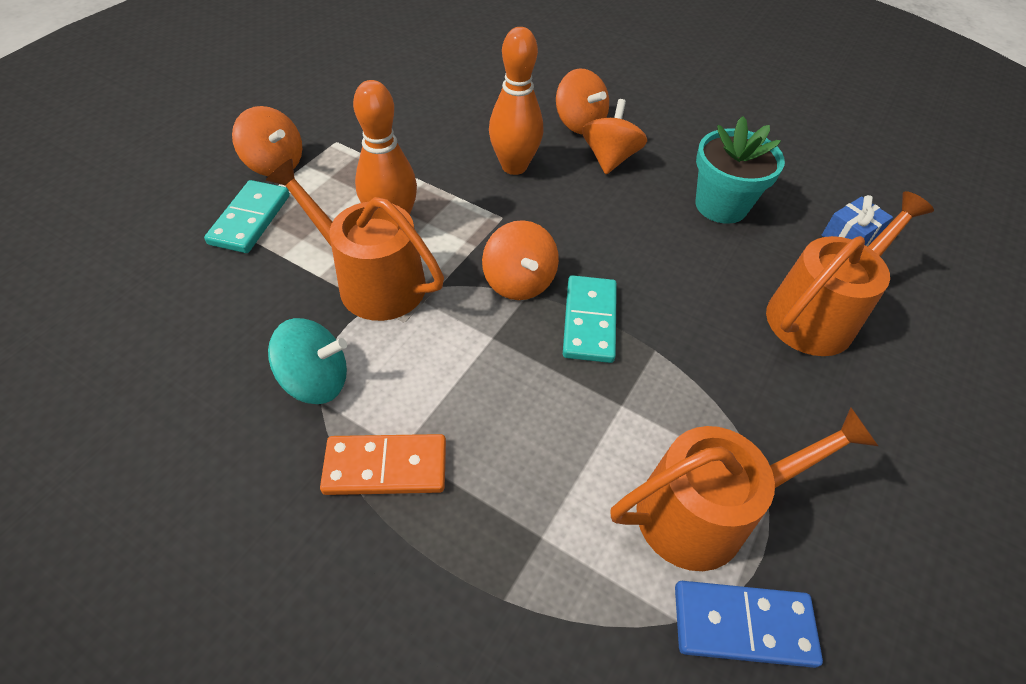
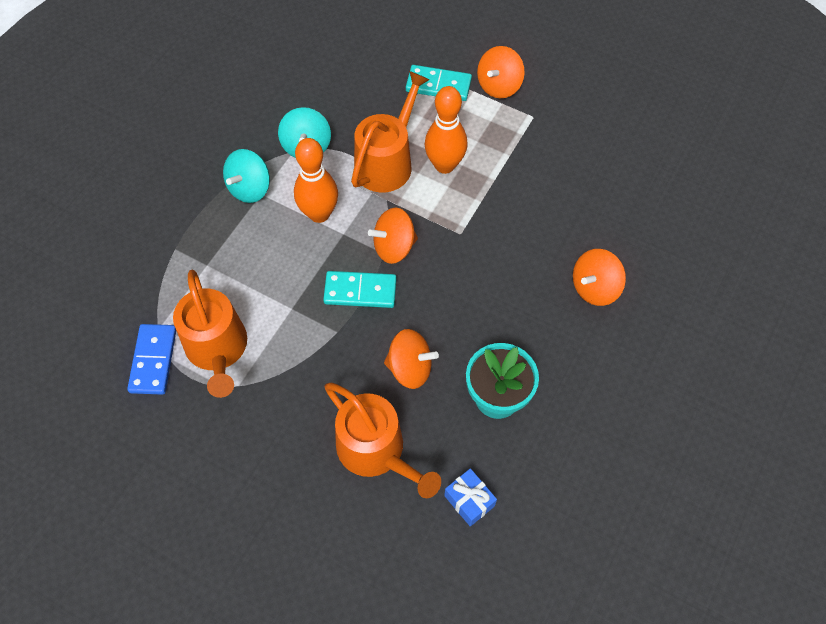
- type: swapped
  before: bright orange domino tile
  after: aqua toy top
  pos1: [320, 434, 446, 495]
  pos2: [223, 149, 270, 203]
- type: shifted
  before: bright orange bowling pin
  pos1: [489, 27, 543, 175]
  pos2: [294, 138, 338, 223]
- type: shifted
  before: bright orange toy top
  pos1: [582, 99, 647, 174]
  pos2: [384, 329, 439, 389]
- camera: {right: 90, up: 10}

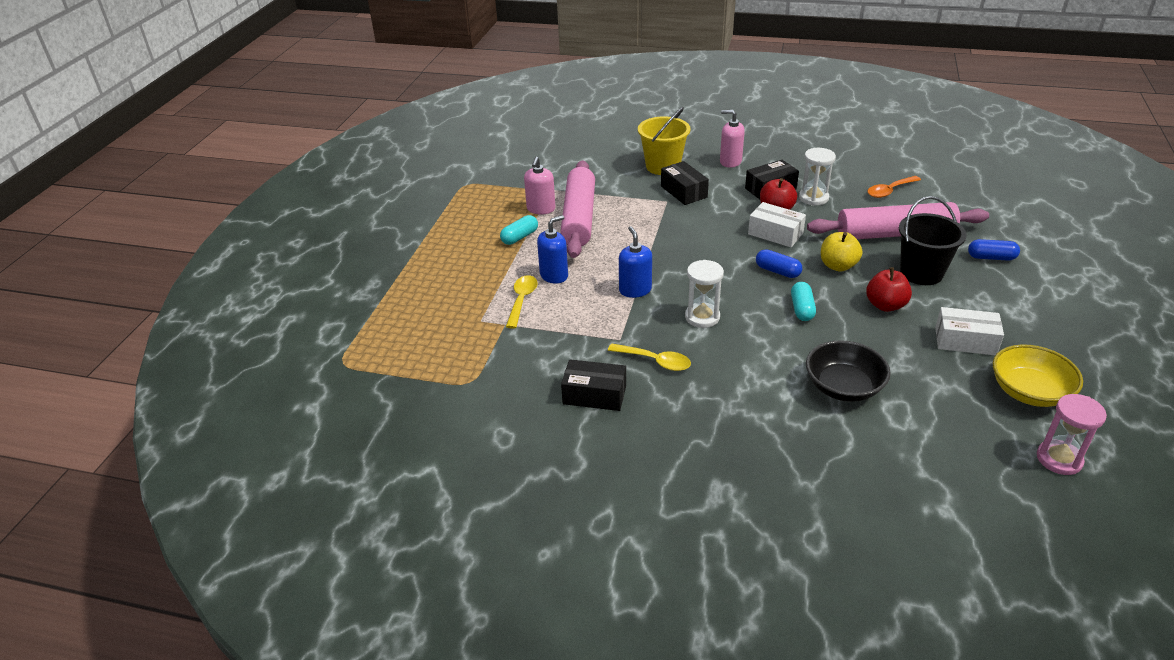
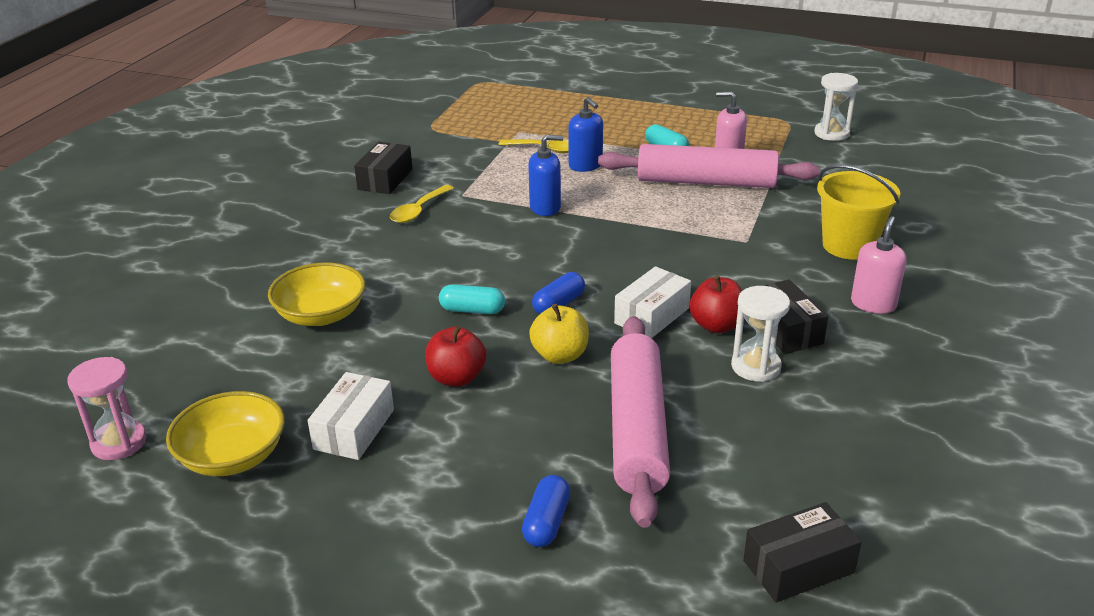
- type: repainted
  before: ebony serving bowl
  after: bright yellow serving bowl
  pos1: [806, 340, 891, 402]
  pos2: [268, 263, 365, 326]
- type: shifted
  before: ebony package
  pos1: [661, 161, 709, 205]
  pos2: [743, 502, 862, 602]
- type: shifted
  before: pure white sand timer
  pos1: [685, 260, 724, 328]
  pos2: [814, 73, 858, 141]
- type: gone
  before: bright orange teaspoon
  pos1: [867, 176, 921, 198]
- type: gone
  before: ebony pail
  pos1: [899, 196, 967, 285]
- camera: {right: 95, up: -5}

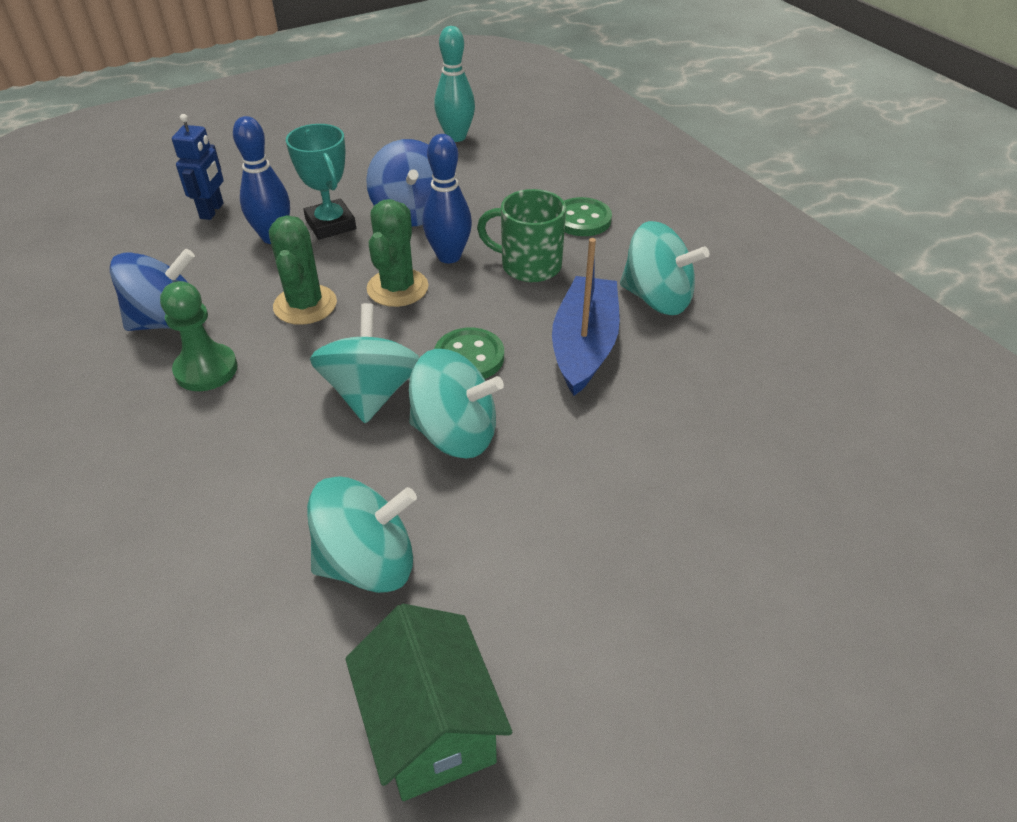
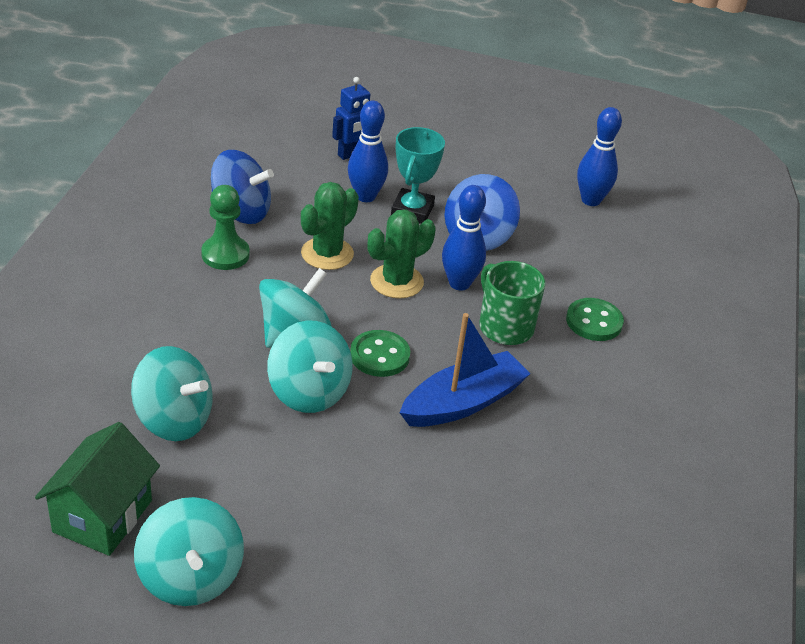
- type: shifted
  before: aqua toy top
  pos1: [620, 221, 709, 315]
  pos2: [134, 497, 244, 606]
- type: repainted
  before: aqua bowling pin
  after: blue bowling pin
  pos1: [434, 26, 475, 142]
  pos2: [577, 107, 622, 206]
- camera: {right: 40, up: -5}

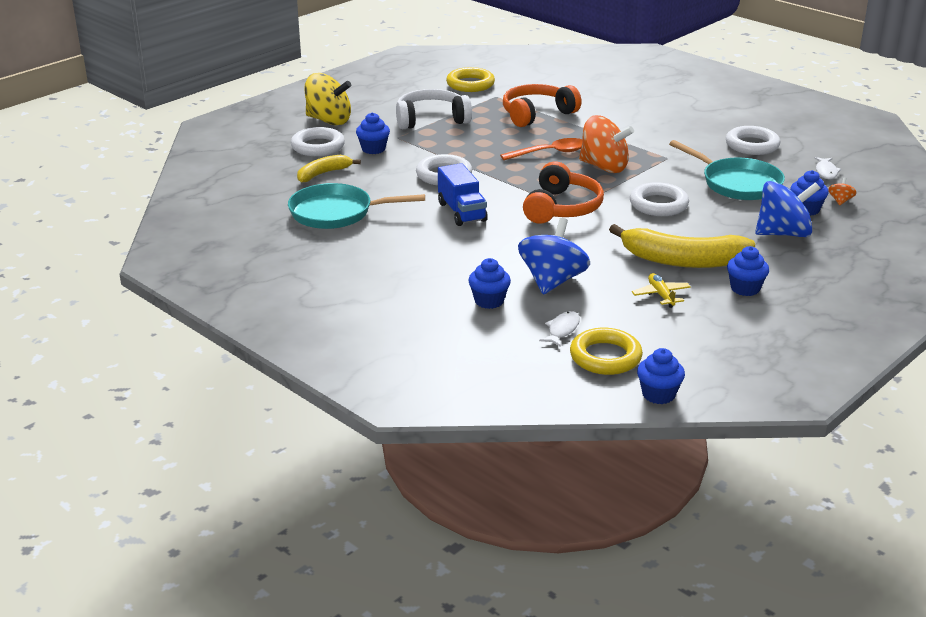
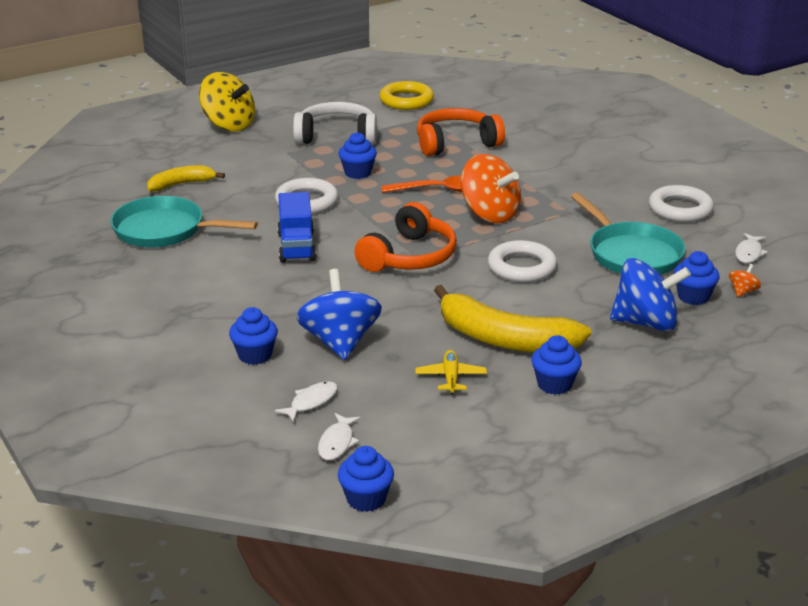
- type: rotated
  before: blue toy top
  pos1: [518, 218, 590, 295]
  pos2: [296, 269, 382, 360]
  turn: -45
- type: swapped
  before: bright yellow torus
  after: pure white fish
  pos1: [570, 328, 643, 375]
  pos2: [318, 413, 361, 460]
- type: shifted
  before: blue muffin
  pos1: [356, 112, 390, 154]
  pos2: [339, 132, 377, 179]
- type: gone
  before: pure white torus
  pos1: [291, 127, 345, 156]
- camera: {right: 15, up: 0}

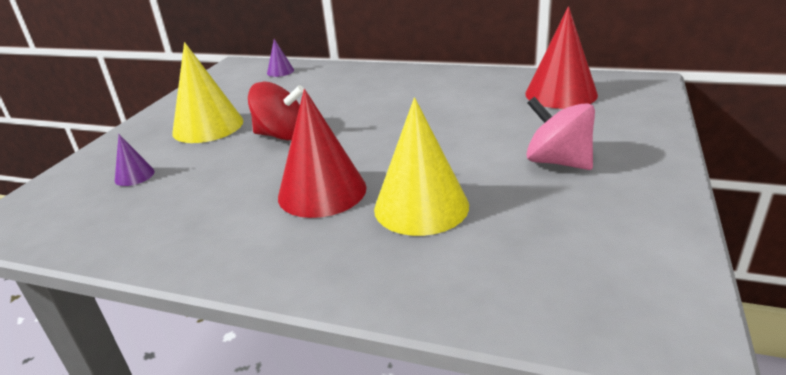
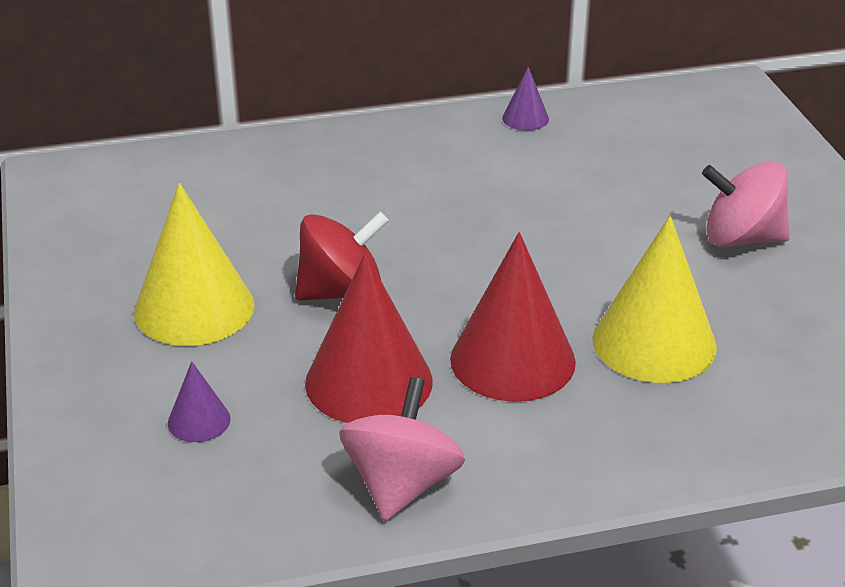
- type: shifted
  before: red cone
  pos1: [525, 6, 598, 109]
  pos2: [305, 253, 433, 423]
- type: new
  after: rose-pink toy top
  pos2: [339, 377, 465, 521]
- type: shifted
  before: royal purple cone
  pos1: [267, 39, 294, 77]
  pos2: [502, 67, 549, 131]
- camera: {right: -35, up: 5}

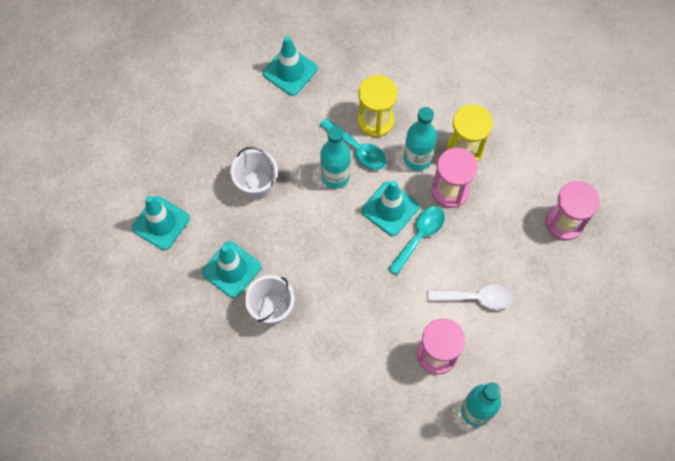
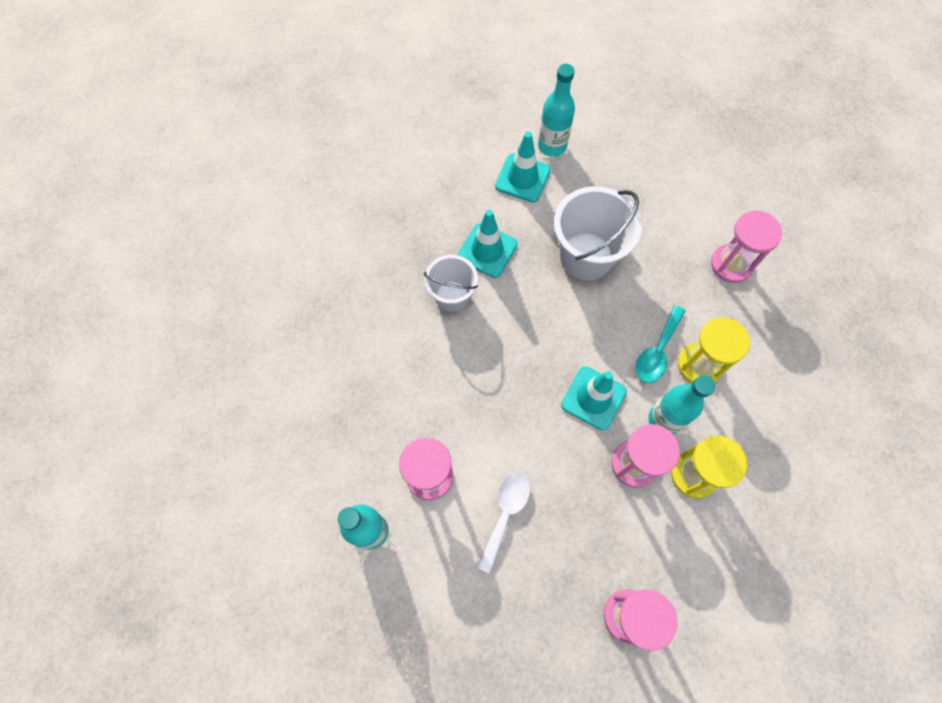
- type: rotated
  before: pure white teaspoon
  pos1: [428, 285, 513, 310]
  pos2: [477, 472, 530, 573]
  turn: -150
- type: shifted
  before: aqua drink bottle
  pos1: [320, 126, 351, 189]
  pos2: [538, 64, 575, 157]
- type: scaled
  before: pure white pail
  pos1: [230, 147, 278, 199]
  pos2: [554, 186, 642, 280]
  scale: 1.61
- type: swapped
  before: aqua road cone
  after: rose-pink sand timer
  pos1: [263, 36, 318, 96]
  pos2: [711, 210, 782, 283]
- type: gone
  before: aqua teaspoon
  pos1: [388, 206, 445, 275]
- camera: {right: 80, up: 0}

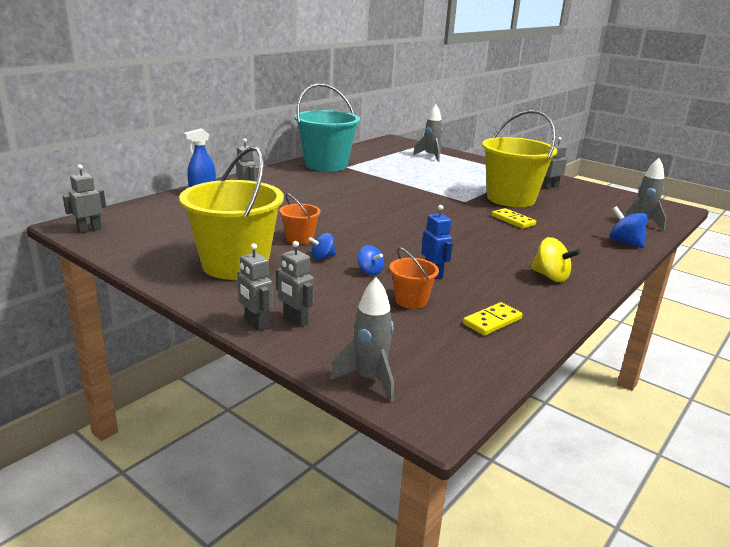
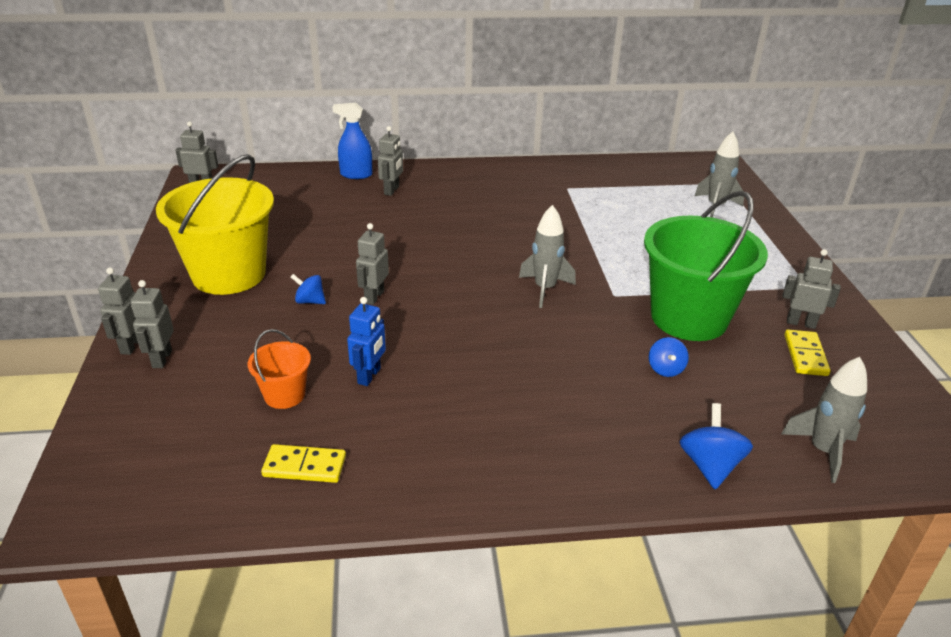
- type: new
  after: grey robot figure
  pos2: [356, 223, 389, 305]
- type: shifted
  before: grey spaceship
  pos1: [330, 277, 394, 402]
  pos2: [519, 205, 576, 308]
- type: repainted
  before: bright yellow pail
  after: emerald pail
  pos1: [482, 110, 557, 207]
  pos2: [644, 191, 768, 341]
- type: shifted
  before: blue toy top
  pos1: [358, 245, 384, 275]
  pos2: [649, 337, 689, 377]
- type: shifted
  before: bright yellow domino tile
  pos1: [492, 208, 536, 229]
  pos2: [784, 330, 831, 376]
- type: gone
  before: bright orange pail
  pos1: [279, 193, 321, 244]
- type: gone
  before: aqua pail
  pos1: [294, 83, 360, 172]
- type: gone
  before: bright yellow toy top
  pos1: [531, 237, 581, 282]
- camera: {right: 45, up: 10}

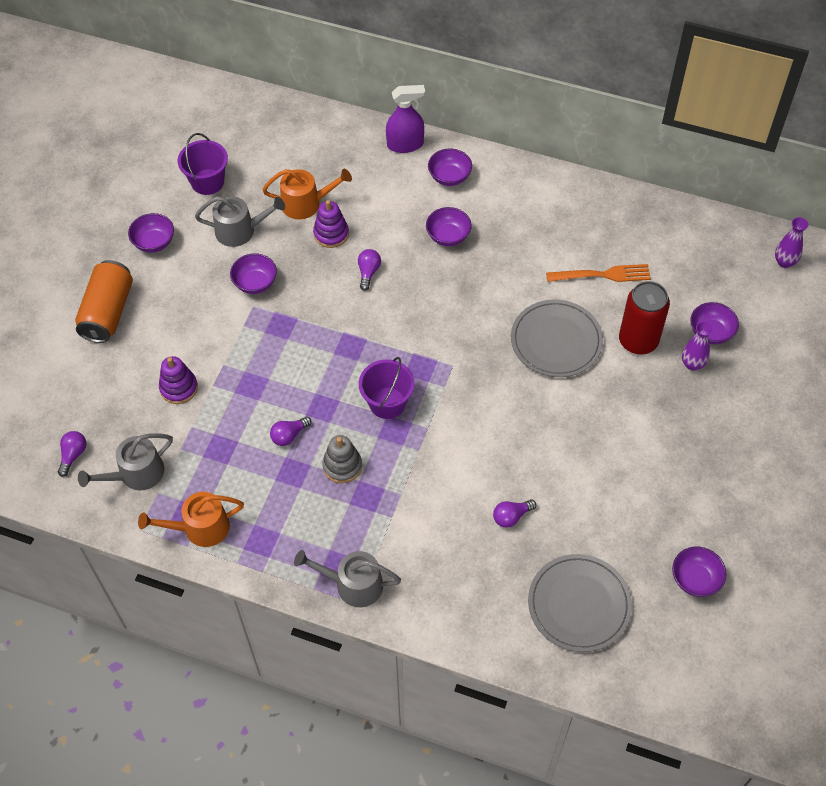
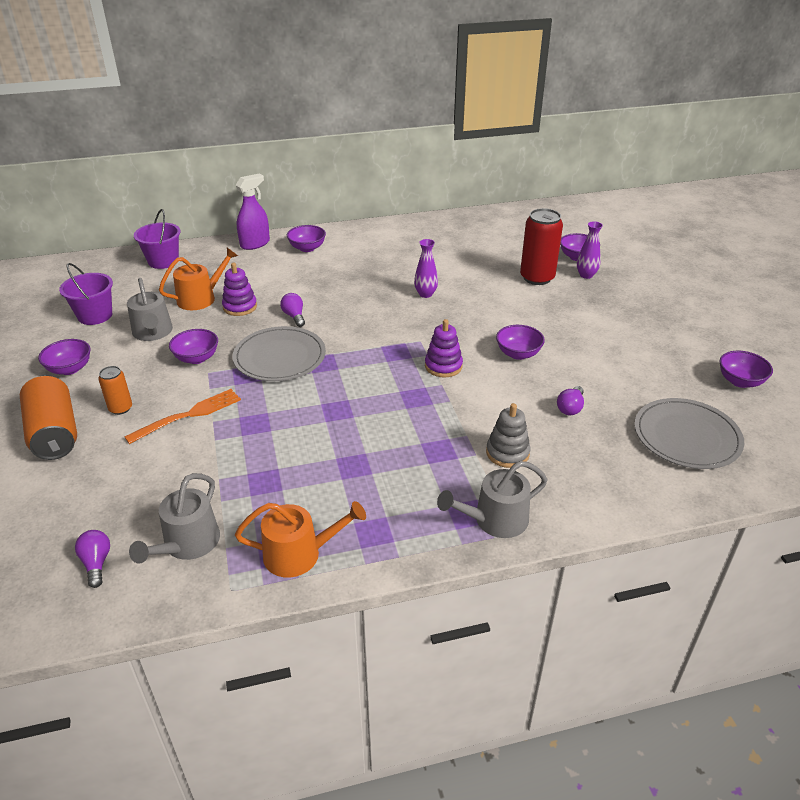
- type: new
  after: bright orange tin
  pos2: [98, 366, 132, 415]
- type: shifted
  before: bright orange fork
  pos1: [546, 264, 651, 282]
  pos2: [124, 389, 241, 444]
- type: rotated
  before: grey watering pot
  pos1: [195, 196, 285, 247]
  pos2: [127, 278, 173, 341]
  turn: 105
- type: shifted
  before: royal purple pail
  pos1: [359, 357, 415, 419]
  pos2: [134, 209, 181, 269]
- type: shifted
  before: grey plate
  pos1: [511, 300, 603, 377]
  pos2: [232, 326, 326, 381]
- type: rotated
  before: bright orange watering pot
  pos1: [138, 492, 244, 547]
  pos2: [235, 501, 366, 577]
  turn: -135
- type: shifted
  before: royal purple tall vase
  pos1: [775, 217, 809, 268]
  pos2: [414, 239, 438, 298]
- type: shifted
  before: royal purple ring stacker
  pos1: [159, 356, 198, 404]
  pos2: [425, 319, 463, 378]
- type: shifted
  before: grey ring stacker
  pos1: [322, 435, 362, 483]
  pos2: [486, 403, 531, 468]
- type: shifted
  before: royal purple serving bowl
  pos1: [426, 207, 472, 246]
  pos2: [496, 325, 545, 360]
- type: gone
  before: royal purple bulb
  pos1: [270, 417, 312, 446]
- camera: {right: -35, up: -20}

